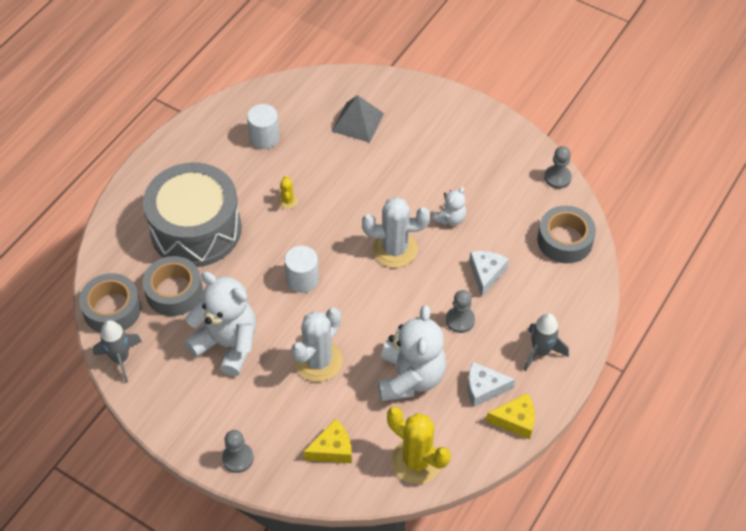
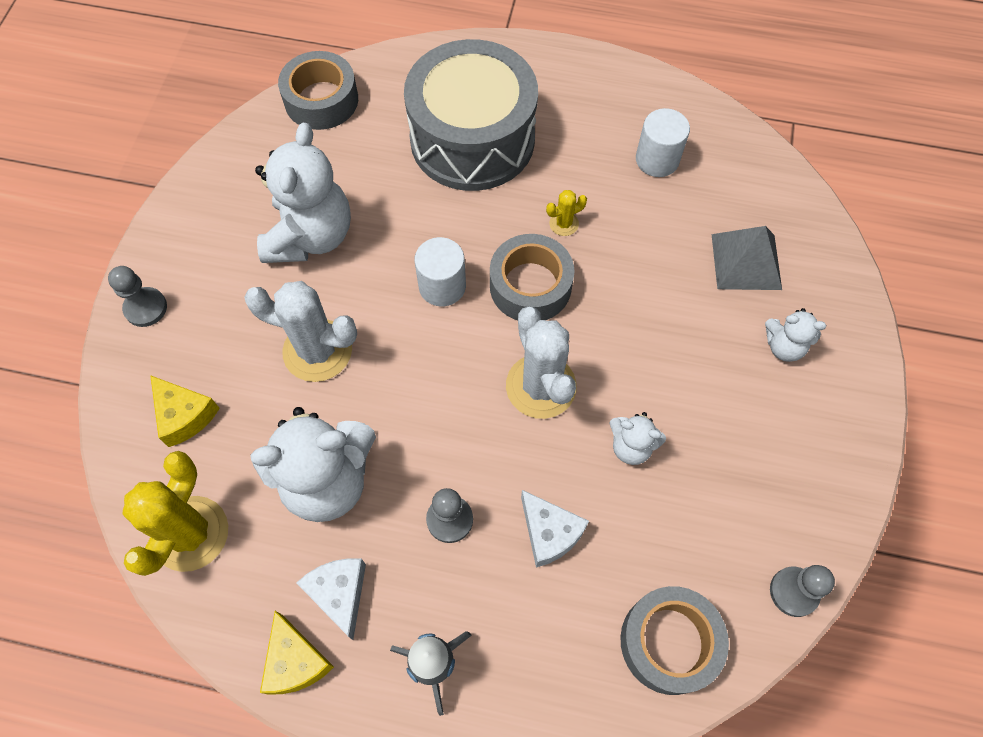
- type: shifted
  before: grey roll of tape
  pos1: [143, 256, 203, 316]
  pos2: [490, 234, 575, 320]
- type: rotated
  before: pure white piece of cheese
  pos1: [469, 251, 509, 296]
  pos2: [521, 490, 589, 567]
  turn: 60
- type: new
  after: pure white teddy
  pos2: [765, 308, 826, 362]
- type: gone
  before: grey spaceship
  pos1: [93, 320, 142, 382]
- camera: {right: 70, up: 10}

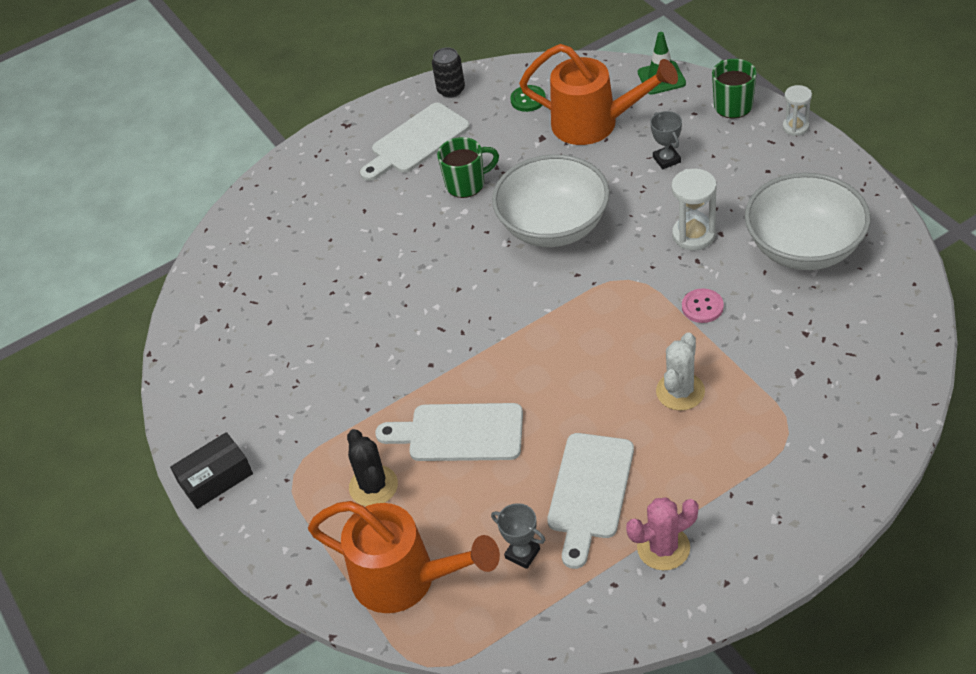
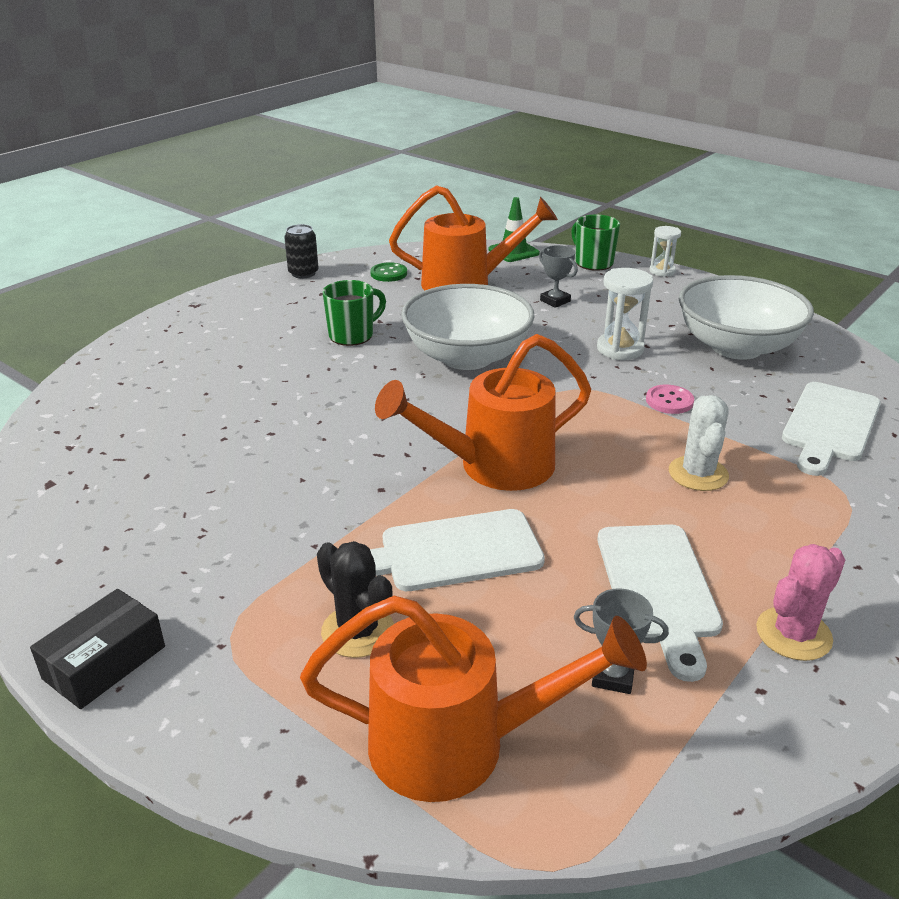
- type: new
  after: bright orange watering pot
  pos2: [375, 334, 591, 491]
- type: shifted
  before: pure white chopping board
  pos1: [360, 103, 470, 181]
  pos2: [782, 382, 881, 476]
- camera: {right: -25, up: -15}

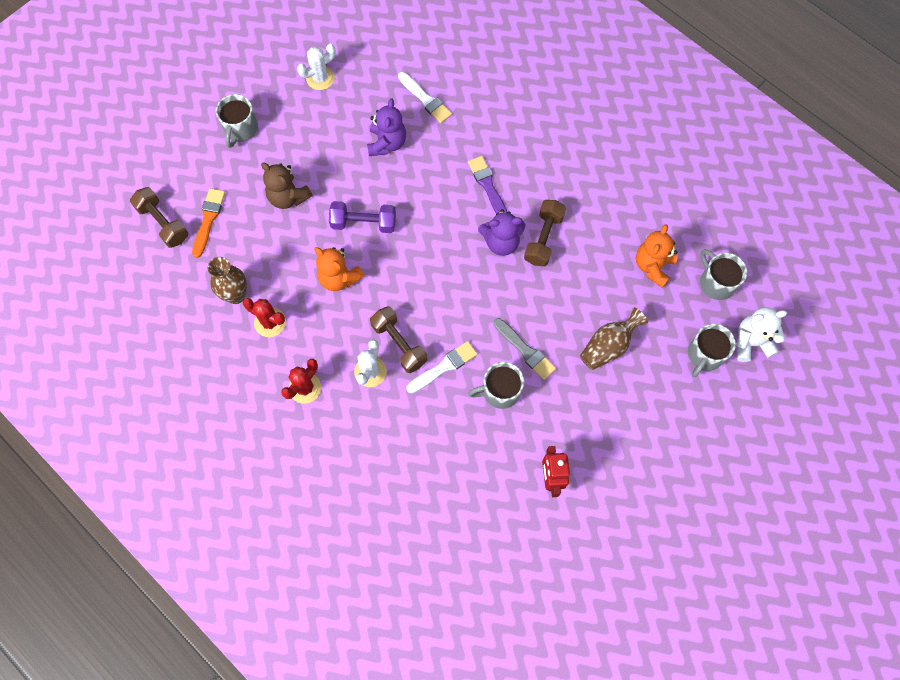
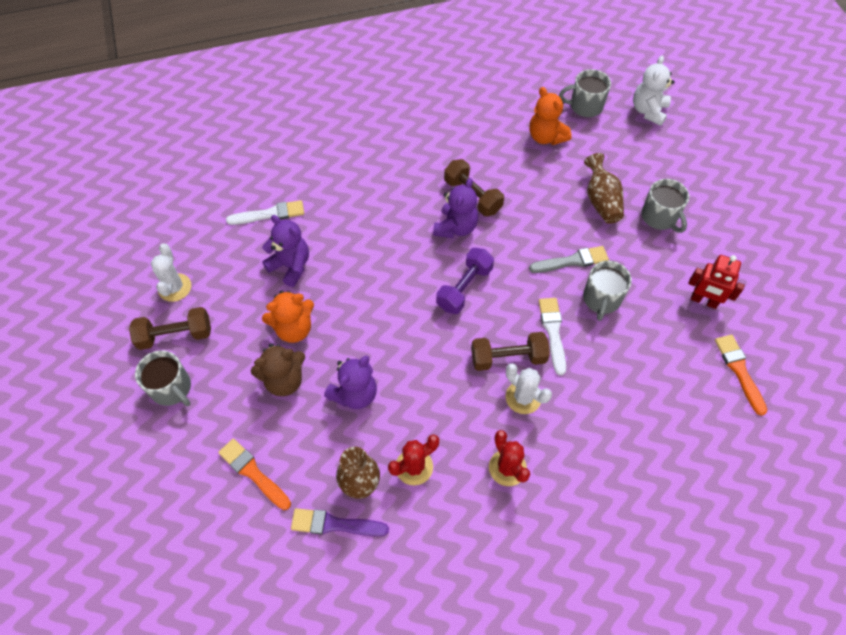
- type: shifted
  before: dark brown dumbbell
  pos1: [130, 187, 188, 248]
  pos2: [129, 307, 211, 350]
- type: shifted
  before: bright orange teddy
  pos1: [314, 247, 365, 291]
  pos2: [262, 290, 314, 343]
- type: shifted
  before: royal purple paint brush
  pos1: [468, 156, 507, 213]
  pos2: [291, 508, 389, 536]
- type: new
  after: royal purple teddy
  pos2: [324, 355, 377, 409]
- type: shifted
  before: royal purple dumbbell
  pos1: [329, 201, 396, 233]
  pos2: [436, 248, 494, 314]
- type: shifted
  before: grey mug
  pos1: [688, 324, 736, 377]
  pos2: [641, 179, 689, 233]
- type: new
  after: bright orange paint brush
  pos2: [715, 335, 767, 416]
- camera: {right: -60, up: -10}

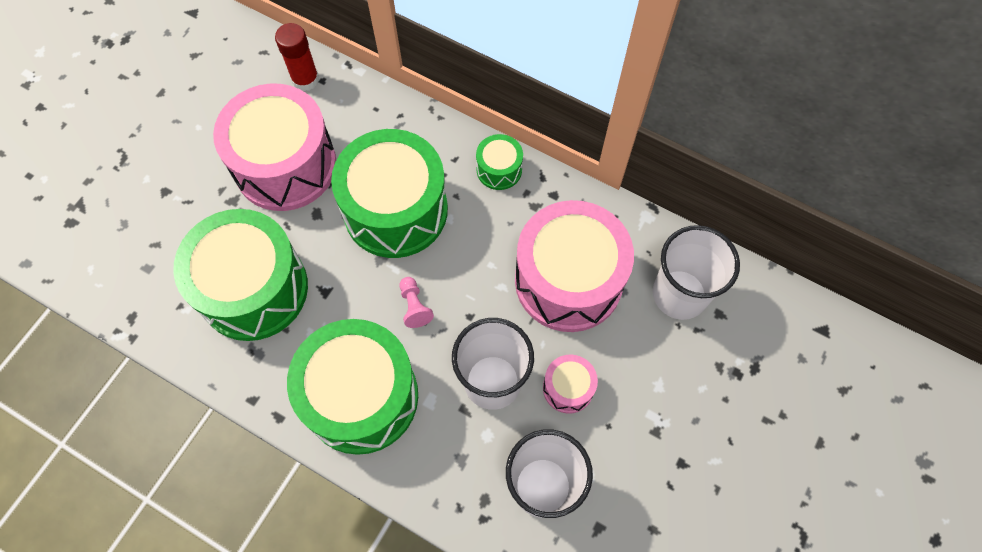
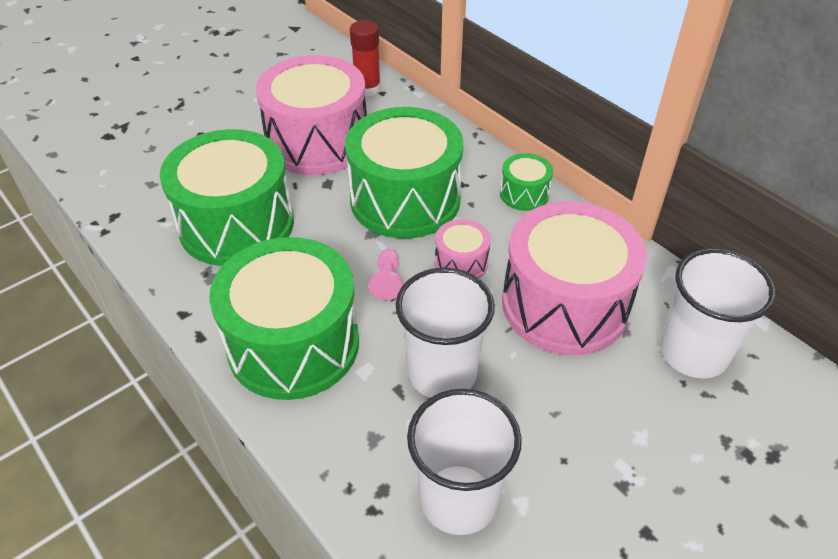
- type: shifted
  before: rose-pink drum
  pos1: [543, 355, 598, 414]
  pos2: [435, 219, 491, 278]
- camera: {right: 20, up: -20}

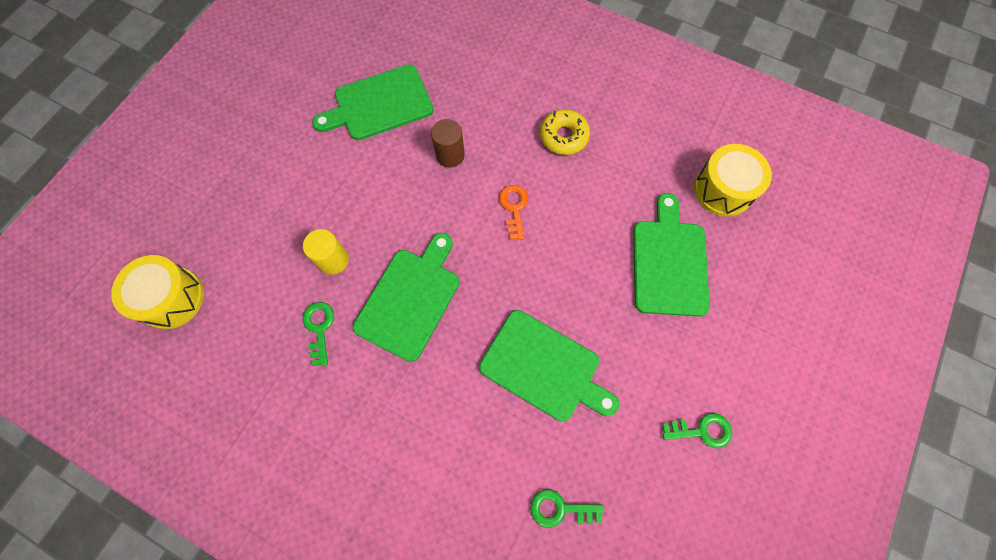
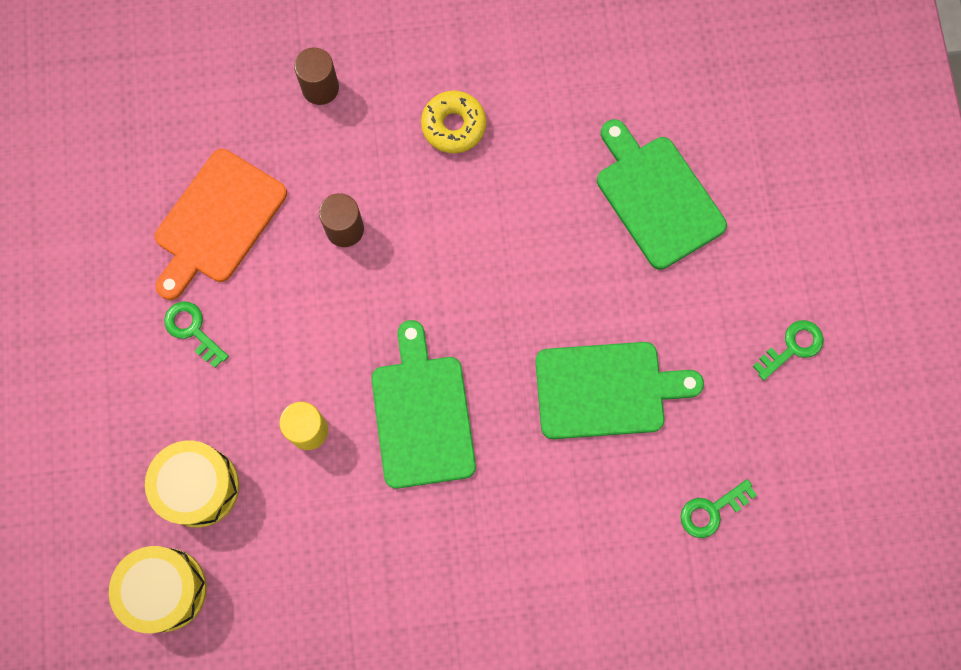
- type: shifted
  before: bright yellow drum
  pos1: [694, 144, 772, 217]
  pos2: [145, 440, 239, 528]
- type: repainted
  before: emerald chopping board
  after: bright orange chopping board
  pos1: [312, 64, 434, 140]
  pos2: [155, 149, 287, 300]
- type: shifted
  before: emerald latchkey
  pos1: [302, 302, 334, 366]
  pos2: [164, 302, 229, 368]
- type: new
  after: dark brown cylinder shape
  pos2: [294, 47, 339, 105]
- type: gone
  before: bright orange latchkey
  pos1: [499, 185, 528, 240]
- camera: {right: -35, up: 5}

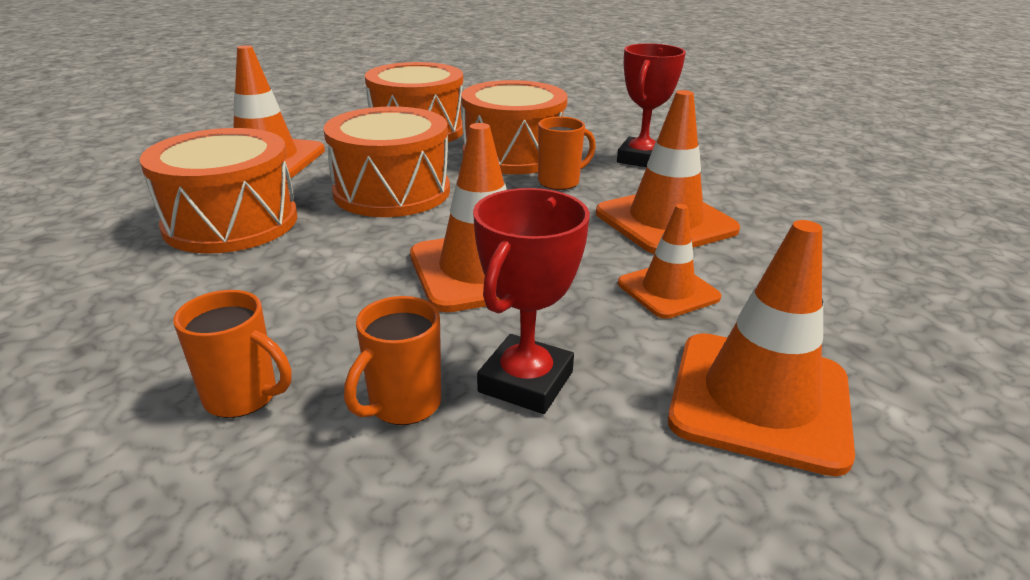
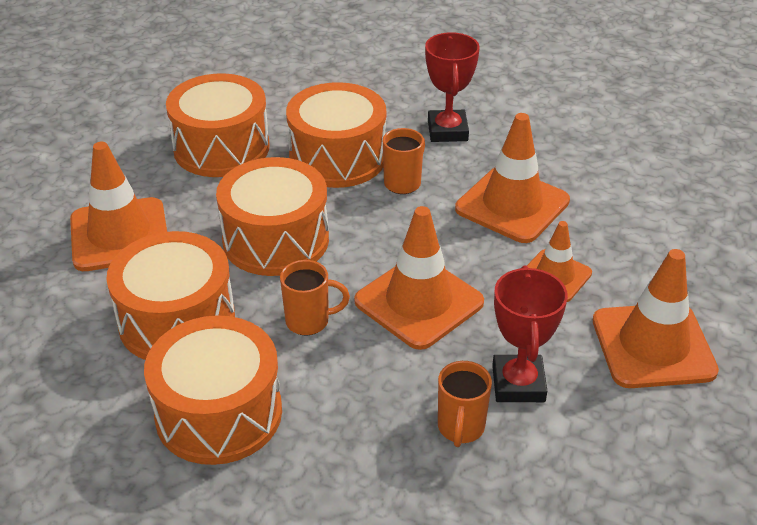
- type: new
  after: bright orange drum
  pos2: [144, 315, 282, 465]
- type: shifted
  before: bright orange mug
  pos1: [173, 290, 291, 418]
  pos2: [280, 260, 350, 335]
- camera: {right: -25, up: 10}

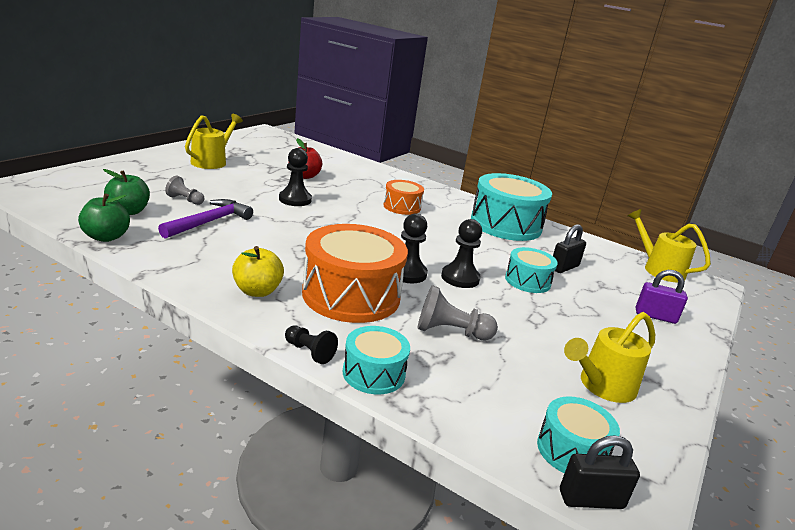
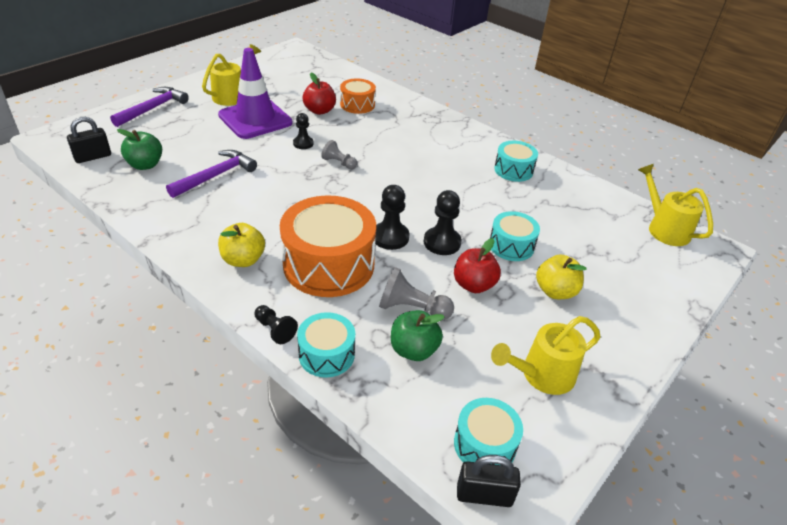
- type: shifted
  before: ebony small lock
  pos1: [553, 224, 586, 273]
  pos2: [67, 117, 111, 163]
- type: new
  after: royal purple hammer
  pos2: [110, 87, 189, 127]
- type: new
  after: royal purple road cone
  pos2: [218, 48, 292, 139]
- type: scaled
  before: ebony pawn
  pos1: [279, 148, 312, 206]
  pos2: [293, 113, 314, 149]
  scale: 0.65
- type: shifted
  before: grey pawn
  pos1: [165, 176, 204, 205]
  pos2: [321, 140, 357, 169]
- type: shifted
  before: bright orange drum
  pos1: [383, 180, 424, 215]
  pos2: [340, 79, 376, 114]
- type: shifted
  before: emerald toy apple
  pos1: [78, 193, 130, 242]
  pos2: [391, 310, 445, 361]
- type: new
  after: red toy apple
  pos2: [454, 238, 501, 293]
- type: scaled
  before: aqua drum
  pos1: [471, 173, 552, 241]
  pos2: [494, 141, 538, 182]
  scale: 0.53
- type: new
  after: bright yellow toy apple
  pos2: [536, 255, 587, 299]
- type: gone
  before: royal purple small lock
  pos1: [636, 270, 688, 324]
- camera: {right: 10, up: 15}

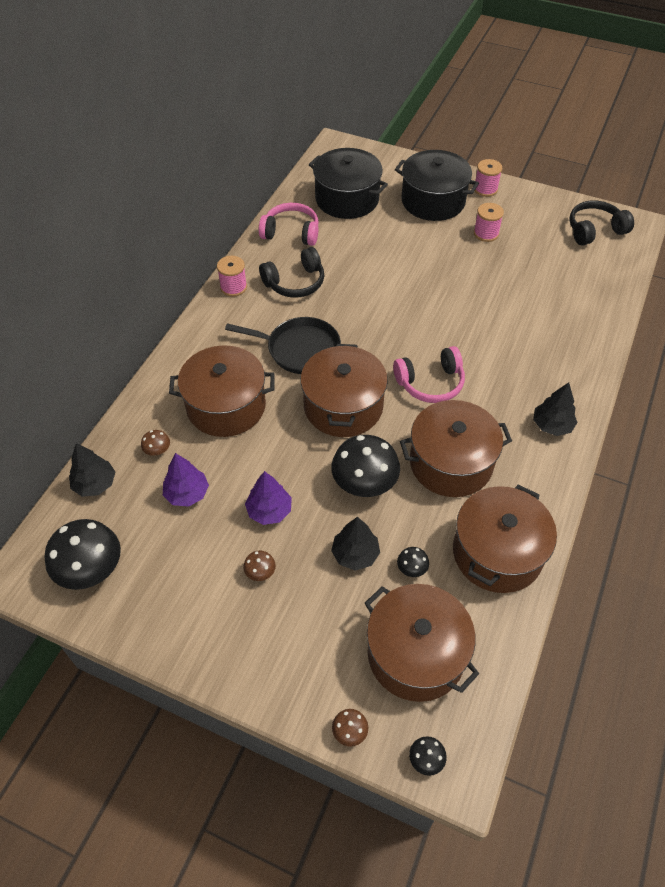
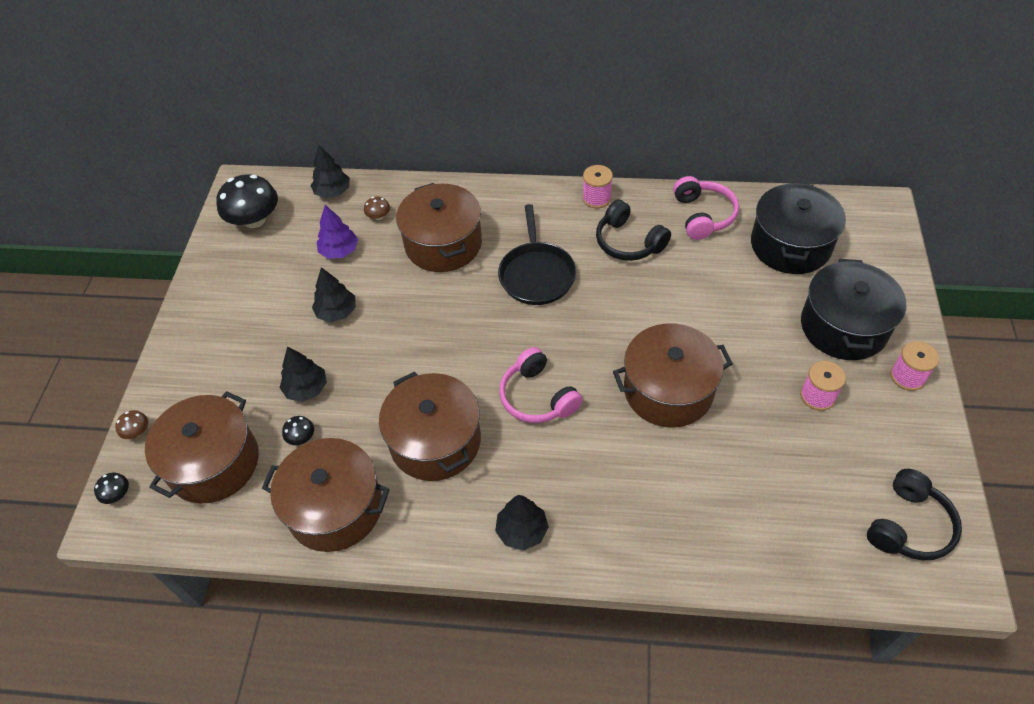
- type: repainted
  before: royal purple fir tree
  after: ebony fir tree
  pos1: [245, 471, 292, 525]
  pos2: [312, 267, 356, 322]
- type: shifted
  before: dark brown stockpot
  pos1: [300, 344, 388, 437]
  pos2: [613, 323, 733, 428]
- type: rotated
  before: ebony headset
  pos1: [569, 200, 634, 245]
  pos2: [867, 469, 962, 560]
  turn: 75
- type: gone
  before: dark brown fungus
  pos1: [243, 551, 276, 581]
- type: gone
  before: ebony fungus
  pos1: [331, 435, 400, 497]
- camera: {right: 75, up: 0}

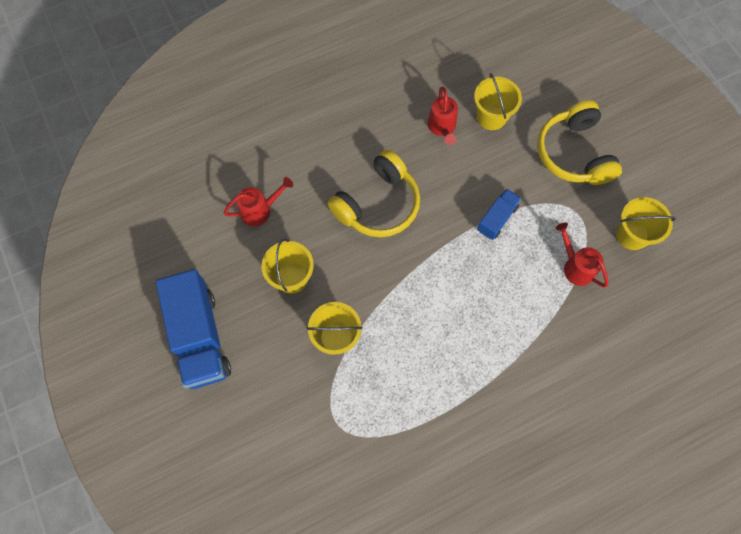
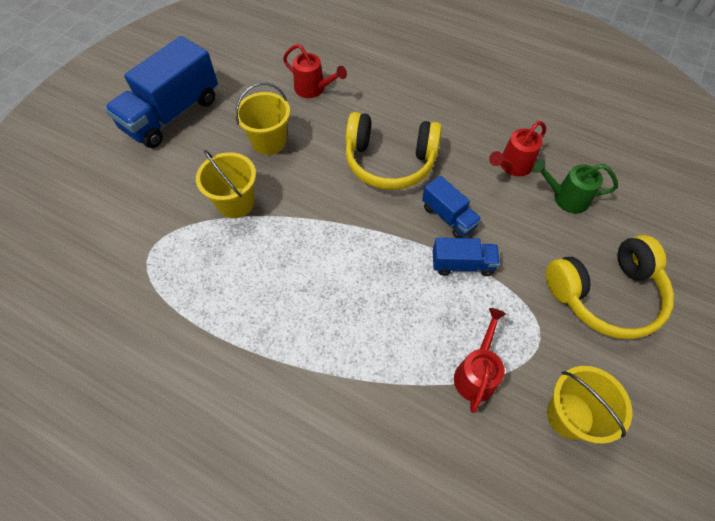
- type: new
  after: blue lorry
  pos2: [422, 176, 482, 238]
- type: swapped
  before: bright yellow pail
  after: emerald watering pot
  pos1: [474, 73, 522, 130]
  pos2: [532, 160, 618, 213]
- type: rotated
  before: bright yellow headset
  pos1: [537, 100, 622, 185]
  pos2: [546, 235, 674, 339]
  turn: -150
- camera: {right: 55, up: -10}

